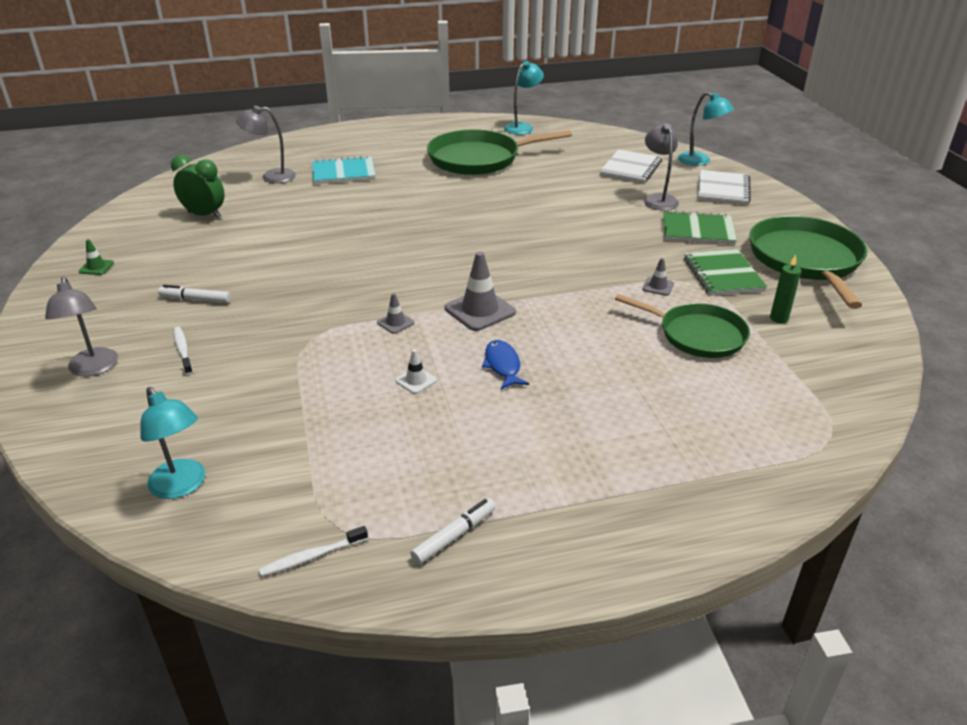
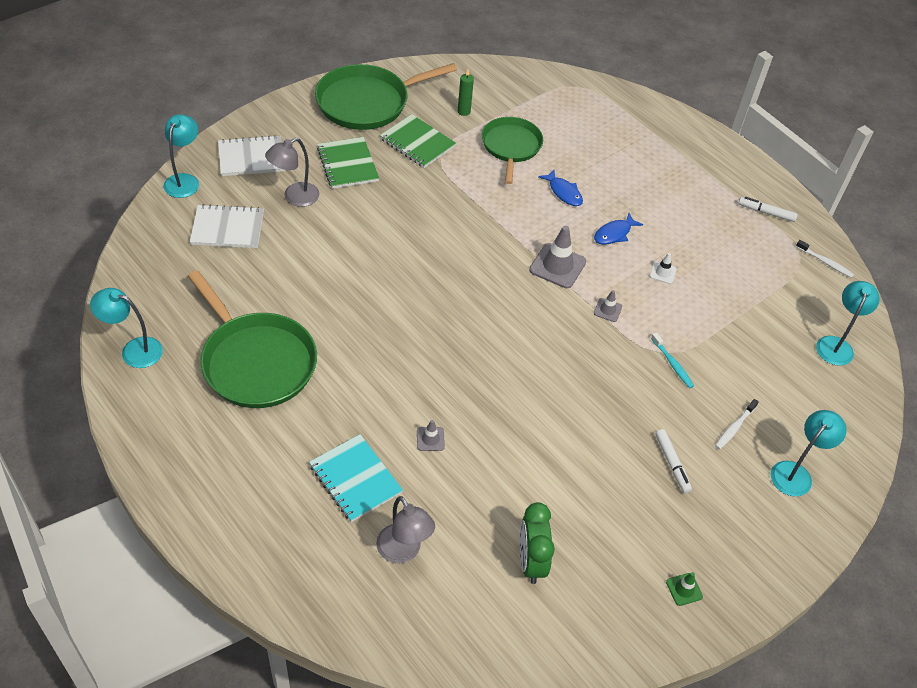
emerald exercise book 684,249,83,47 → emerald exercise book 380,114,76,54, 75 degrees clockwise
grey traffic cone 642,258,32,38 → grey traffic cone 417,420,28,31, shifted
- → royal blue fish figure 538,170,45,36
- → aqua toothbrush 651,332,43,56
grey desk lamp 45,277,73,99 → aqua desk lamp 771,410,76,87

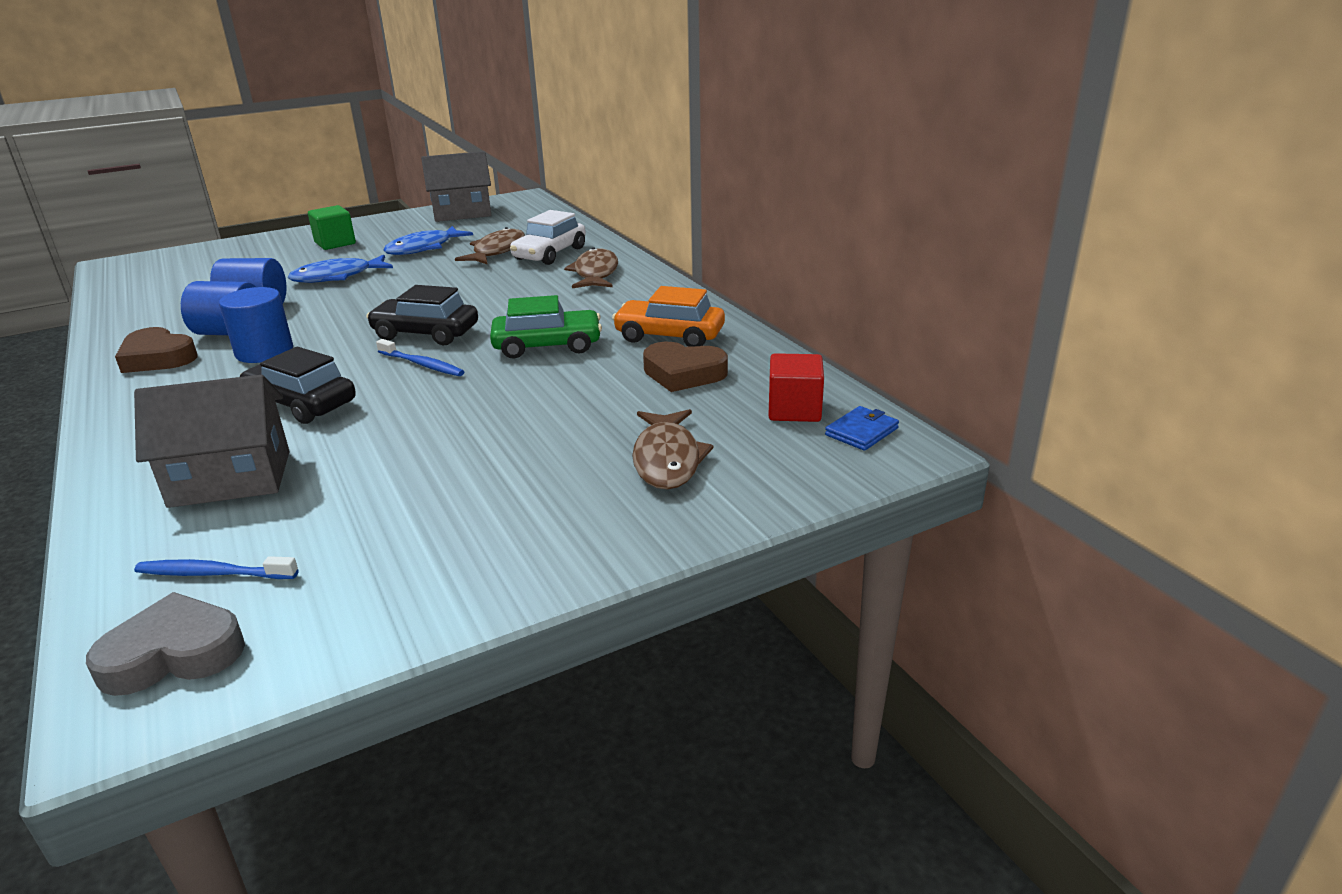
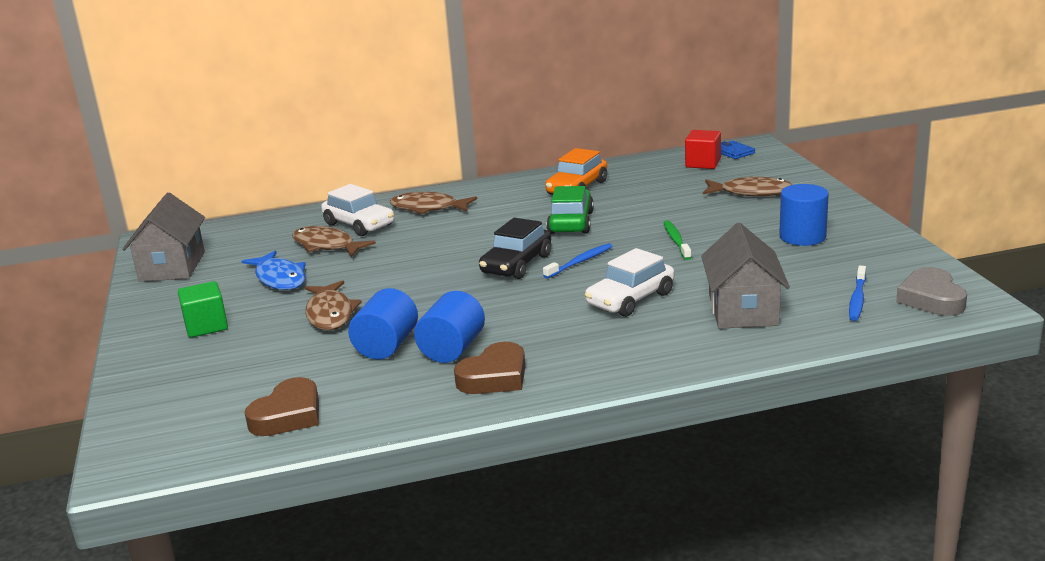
russet love heart 643,342,85,50 → russet love heart 245,377,74,59, shifted
royal blue fish figure 287,255,106,28 → russet fish figure 305,280,57,50
jet-black toy car 240,347,116,77 → snow-white toy car 585,248,89,69
- → emerald toothbrush 663,220,29,40
royal blue cylinder 219,287,74,76 → royal blue cylinder 779,184,50,62, shifted

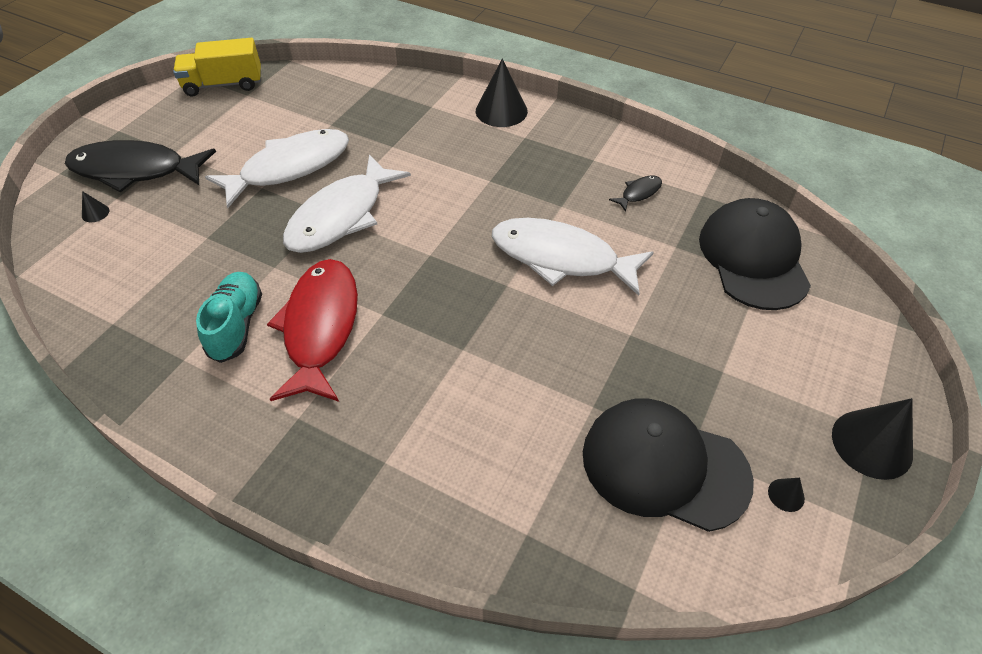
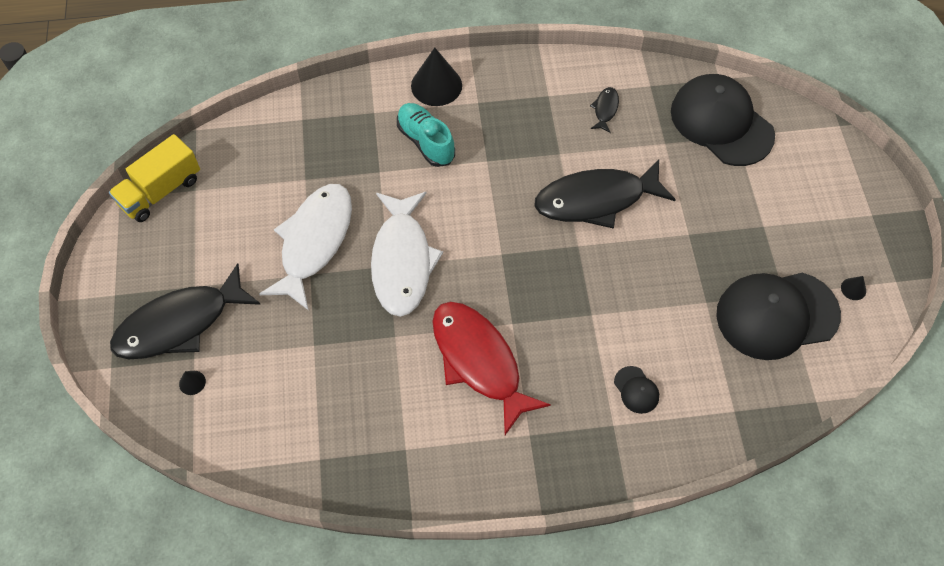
aqua lace-up shoe 196,272,66,91 → aqua lace-up shoe 397,103,58,64, shifted
snow-white fish figure 492,218,162,78 → jet-black fish figure 535,160,141,69
- → jet-black cap 614,366,45,48
jet-black solid cone 832,398,81,82 → -

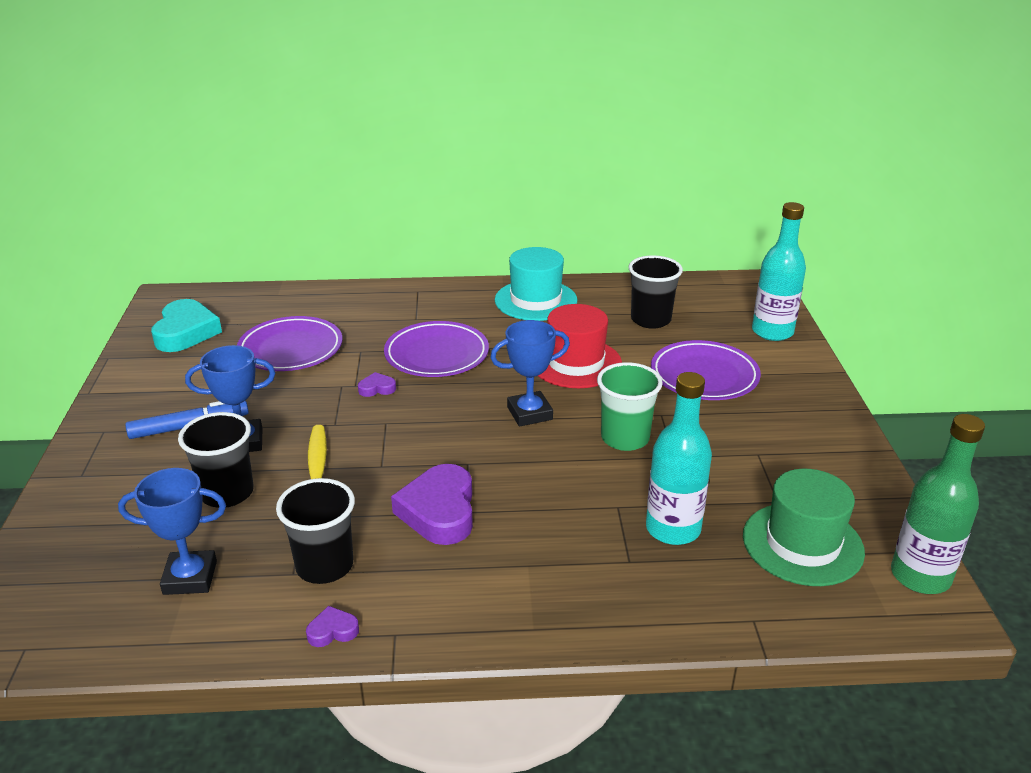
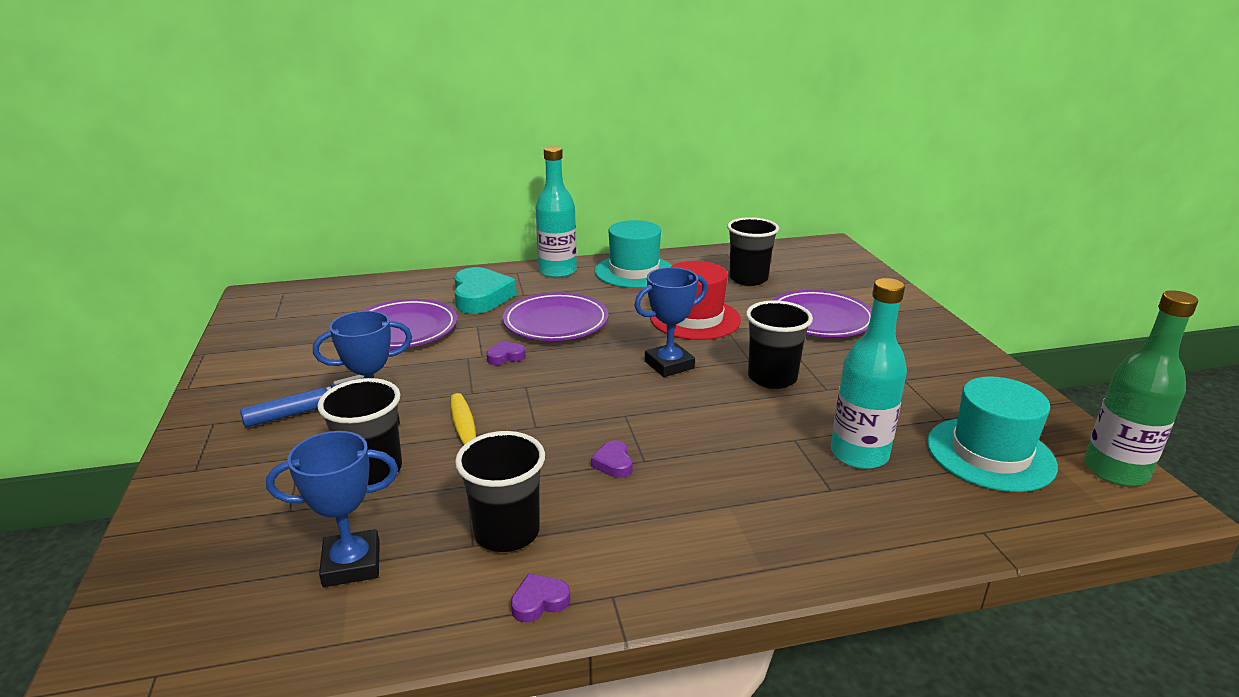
aqua love heart 151,299,71,53 → aqua love heart 454,267,63,47, shifted
aqua drink bottle 752,202,54,139 → aqua drink bottle 536,146,41,132, shifted
royal purple love heart 391,464,82,81 → royal purple love heart 591,440,41,38, x0.46
emerald cup 597,362,66,89 → jet-black cup 746,300,67,89
emerald tall hat 743,469,122,117 → aqua tall hat 927,376,131,116

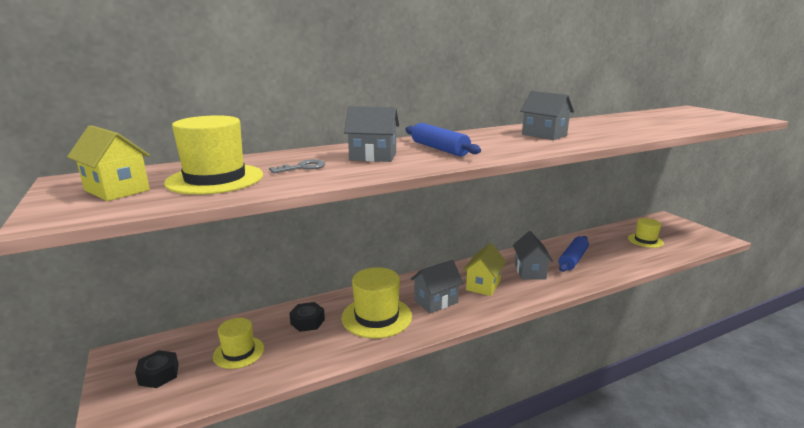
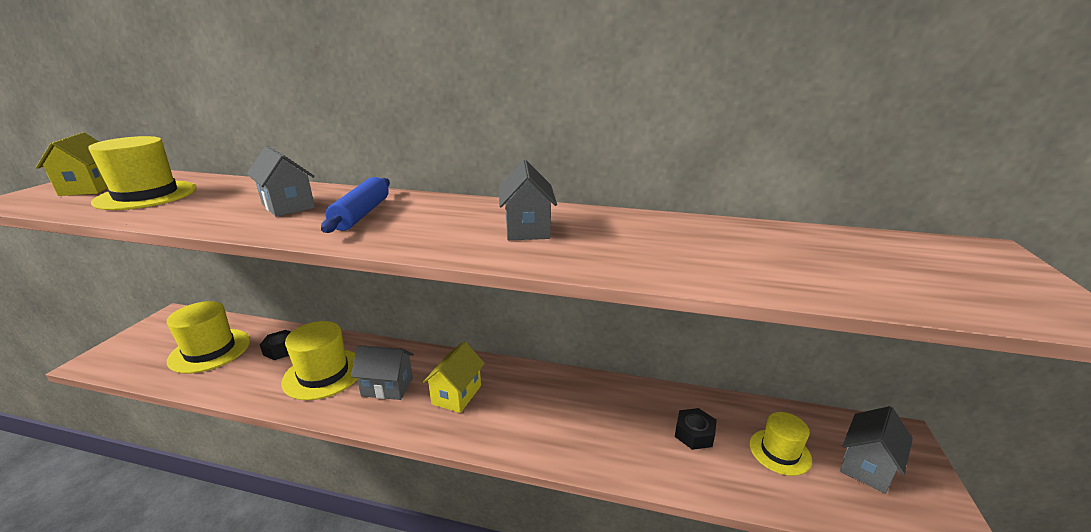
bright yellow tall hat 213,318,51,51 → bright yellow tall hat 167,301,83,73, x1.61
bright yellow cottage 463,243,43,53 → bright yellow cottage 423,341,62,72, 45 degrees counterclockwise
jet-black hexagon nut 135,350,44,38 → jet-black hexagon nut 675,408,42,42, shifted
grey cottage 513,231,40,49 → grey cottage 840,406,73,88, shifted
grey latchkey 269,159,56,14 → -
royal blue rolling pin 559,236,30,36 → -

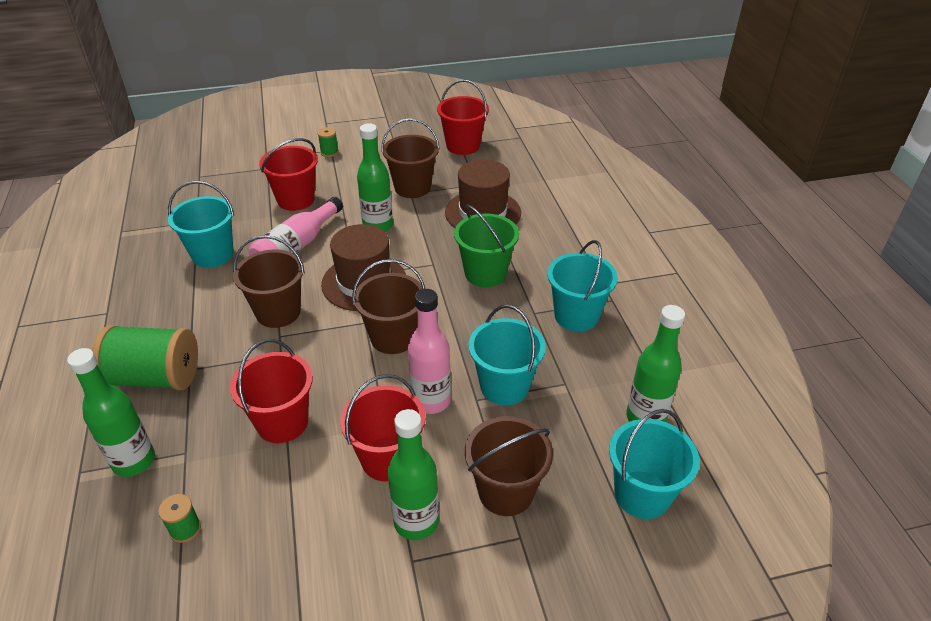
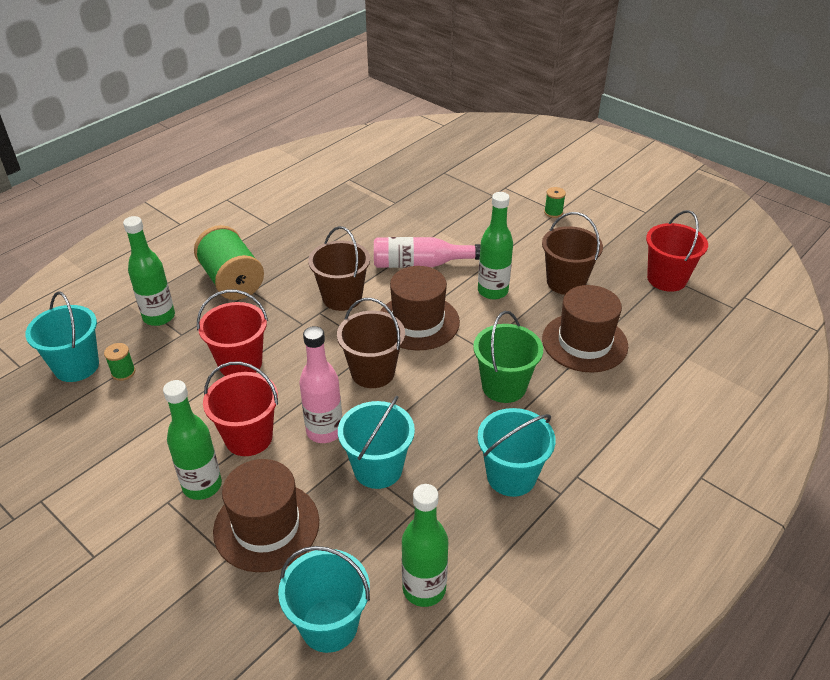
aqua sand bucket 168,181,66,87 → aqua sand bucket 25,291,74,91, shifted
russet sand bucket 465,416,88,100 → russet tall hat 213,459,106,113
red sand bucket 259,138,59,73 → -

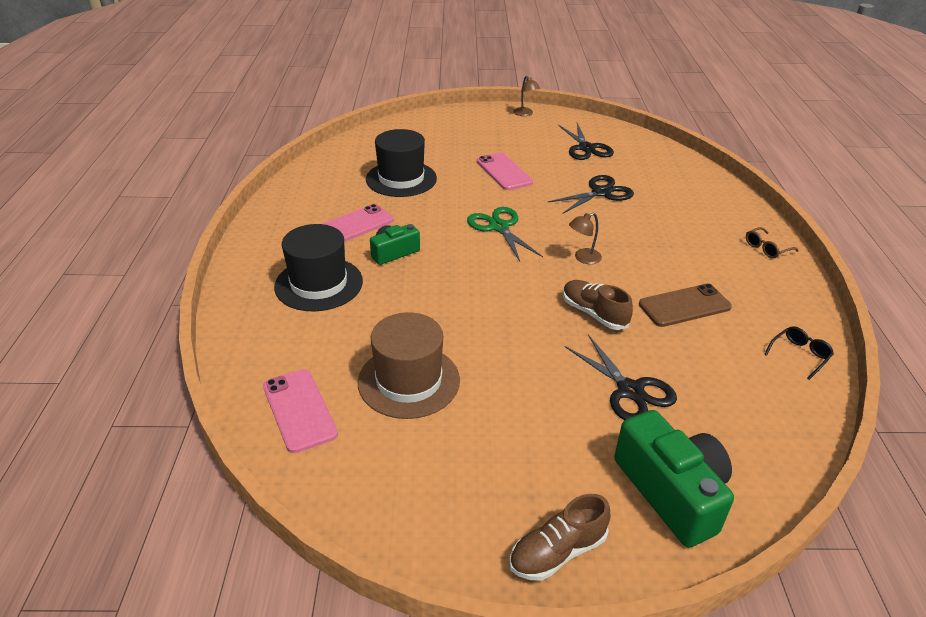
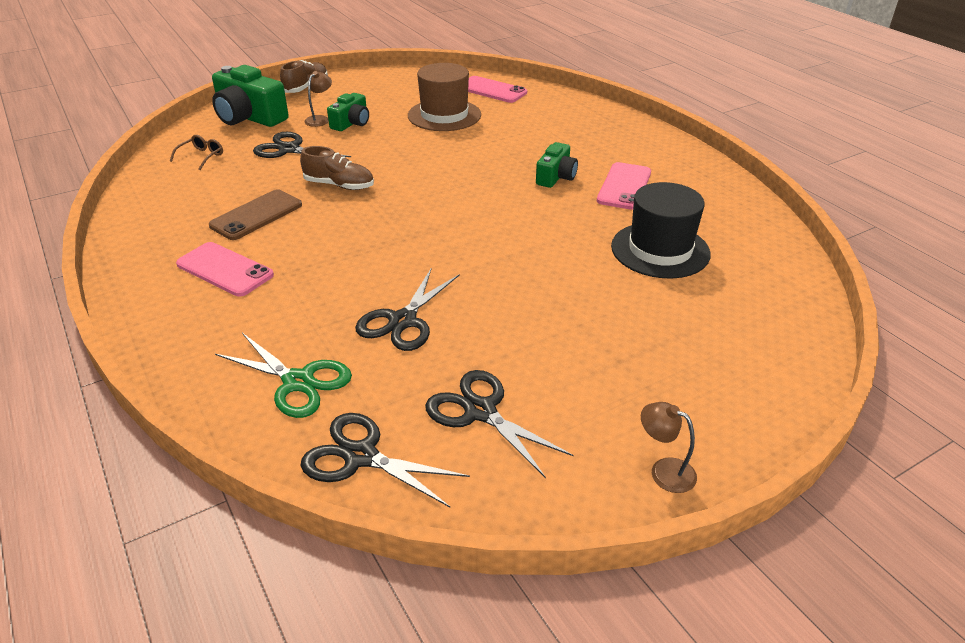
russet eyeglasses 746,227,53,32 → russet eyeglasses 170,135,53,35, shifted
pink mobile phone 477,153,56,37 → pink mobile phone 176,242,98,55, shifted
emerald scissors 467,207,76,54 → emerald scissors 215,333,137,85, shifted
- → jet-black scissors 300,413,170,94
russet desk lamp 569,213,33,51 → russet desk lamp 304,71,28,56, shifted
- → emerald compact camera 327,93,42,38
jet-black tall hat 274,224,89,87 → -
jet-black eyeglasses 764,326,70,54 → -

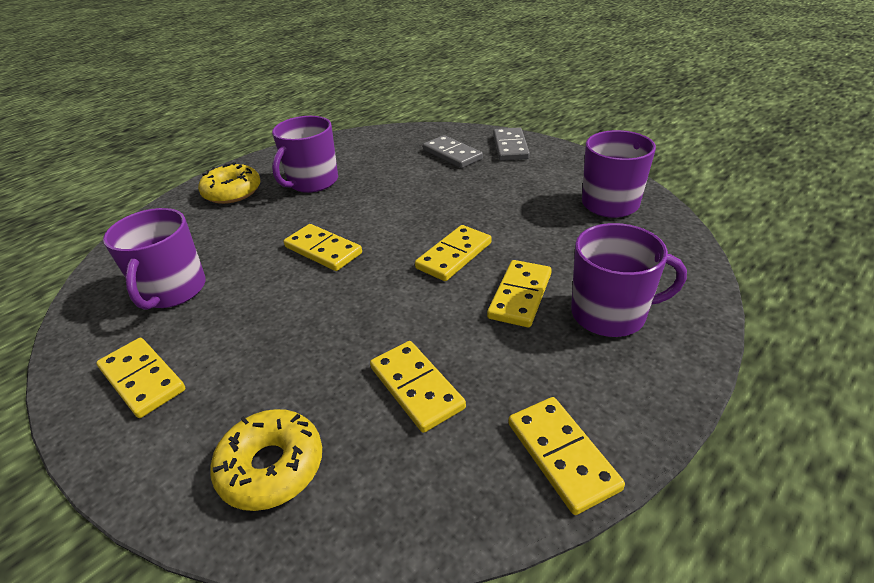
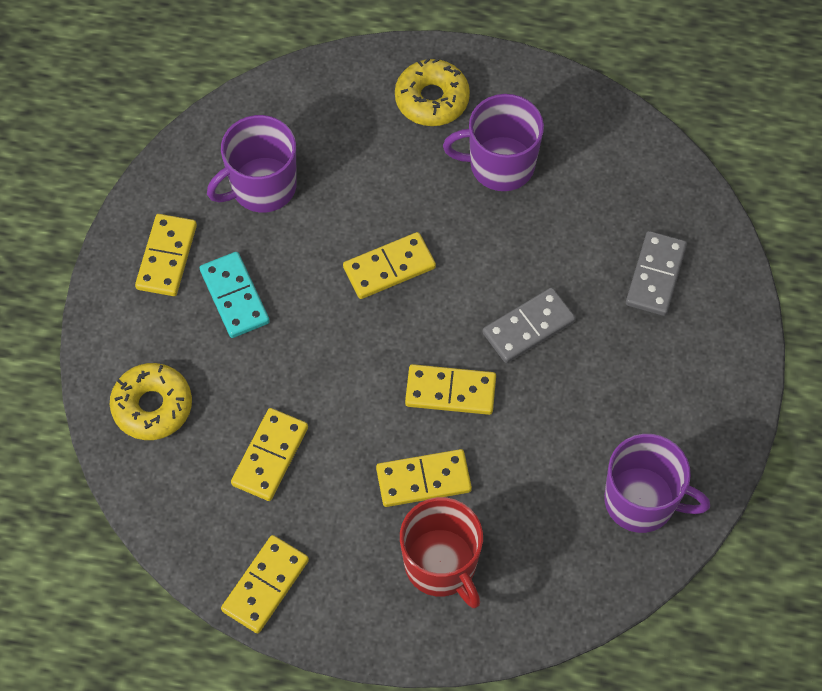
- → aqua domino tile 200,252,70,86
bright yellow domino tile 284,224,78,47 → bright yellow domino tile 343,232,93,67, 60 degrees clockwise
royal purple tea mug 571,223,116,114 → red tea mug 400,497,83,111
grey domino tile 493,127,37,34 → grey domino tile 483,287,93,76, shifted

